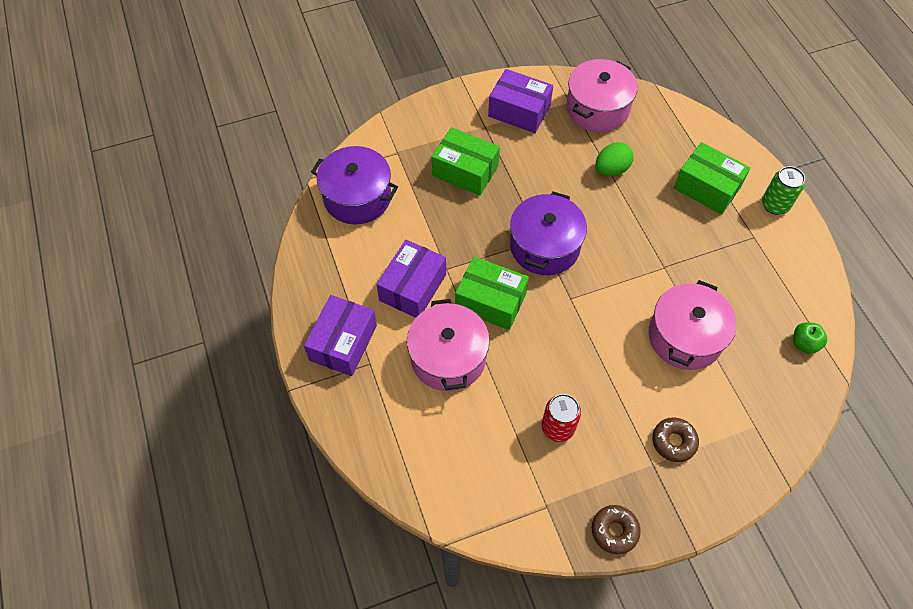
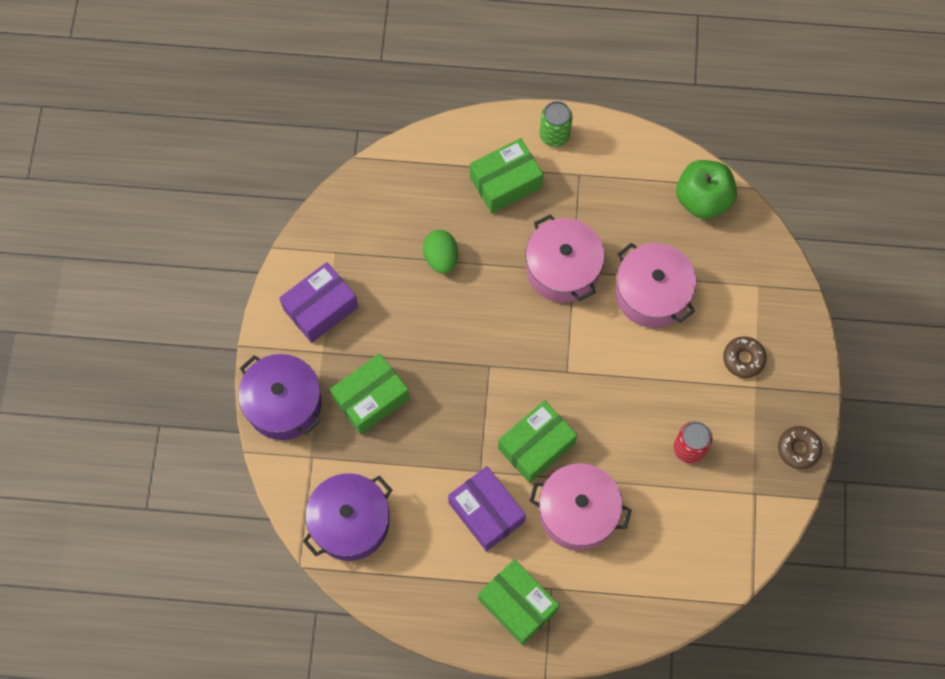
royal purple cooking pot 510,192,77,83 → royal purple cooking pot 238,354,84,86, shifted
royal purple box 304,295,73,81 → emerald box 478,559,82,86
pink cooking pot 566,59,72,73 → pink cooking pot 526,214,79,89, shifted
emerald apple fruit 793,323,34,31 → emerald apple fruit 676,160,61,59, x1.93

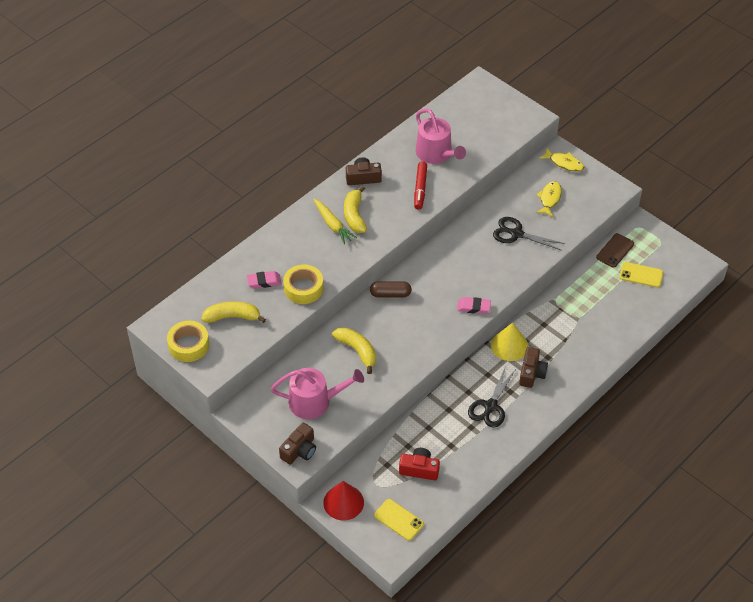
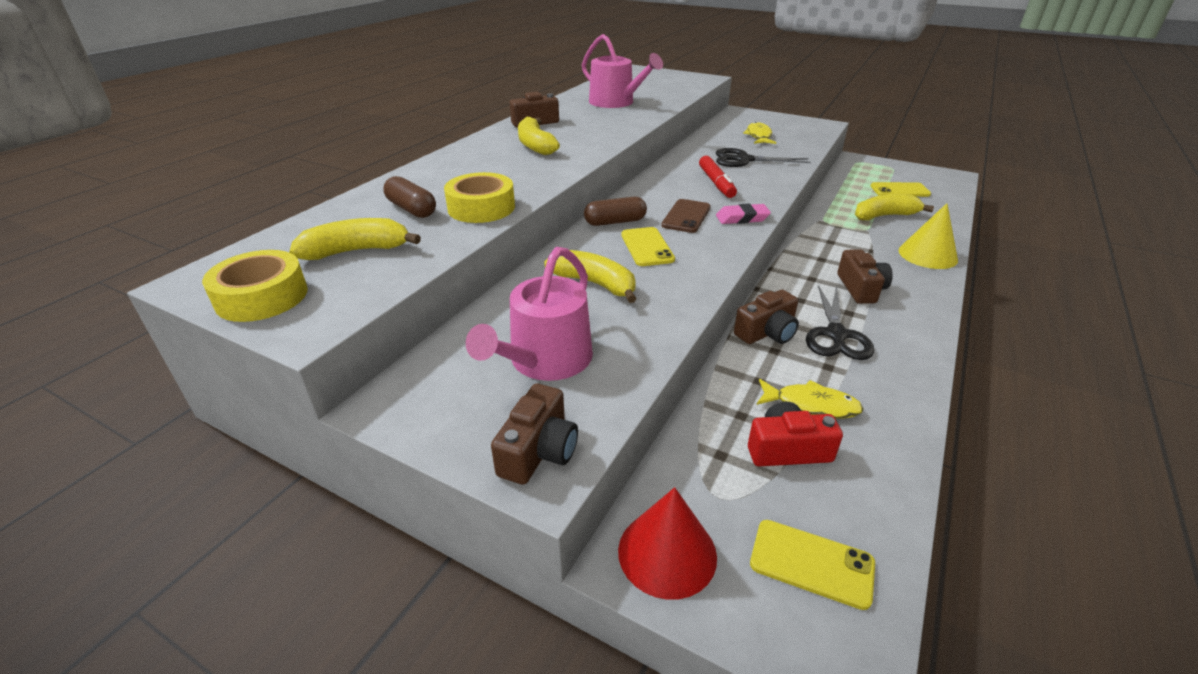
pink pencil eraser 247,271,34,18 → russet pill shape 383,176,53,42
pink watering pot 271,368,93,51 → pink watering pot 466,247,127,134, 135 degrees clockwise
- → bright yellow mobile phone 621,227,54,39
russet mobile phone 596,233,38,35 → russet mobile phone 661,199,50,34, shifted
red felt pen 414,161,13,48 → red felt pen 699,156,38,42, shifted
- → russet compact camera 734,290,65,54
bright yellow fish figure 539,148,45,24 → bright yellow fish figure 757,379,107,39, shifted
- → bright yellow toy banana 855,194,79,26
bright yellow solid cone 491,323,37,38 → bright yellow solid cone 899,203,59,66, shifted
bright yellow carrot 313,199,44,45 → -

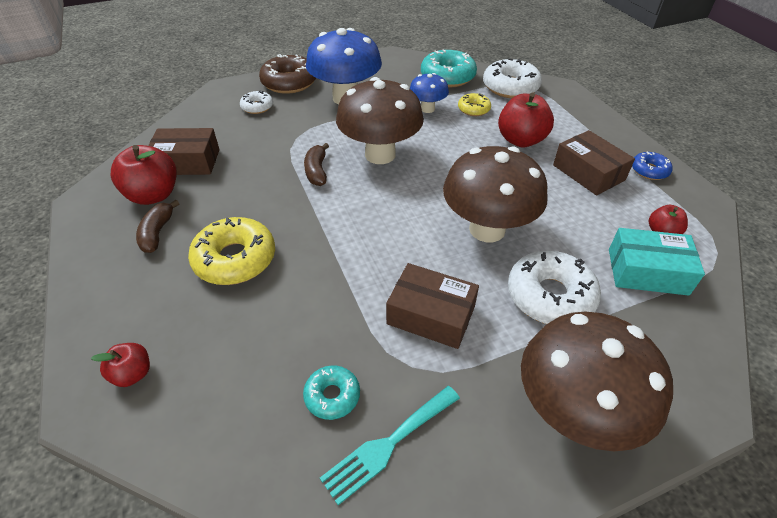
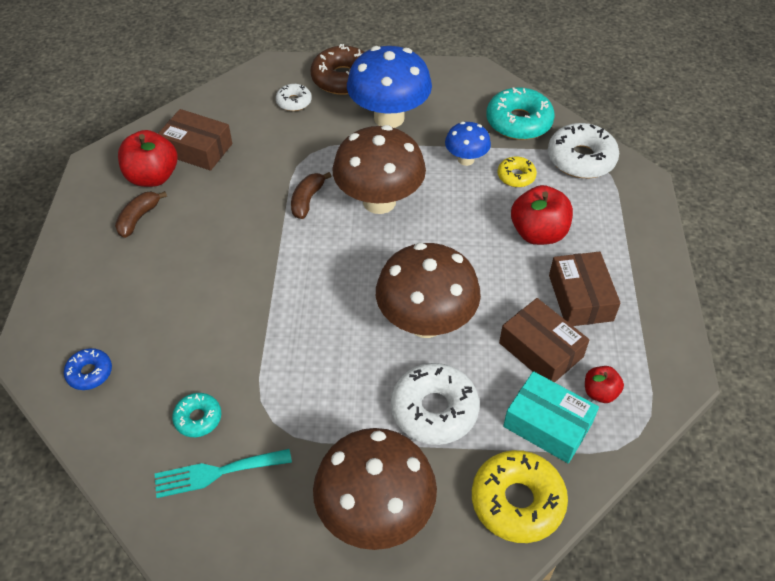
royal blue donut 632,152,41,28 → royal blue donut 64,348,48,42, shifted
bright yellow donut 188,217,87,68 → bright yellow donut 472,450,96,93, shifted
russet box 386,263,93,86 → russet box 499,298,91,84, shifted
red apple fruit 91,343,59,44 → -

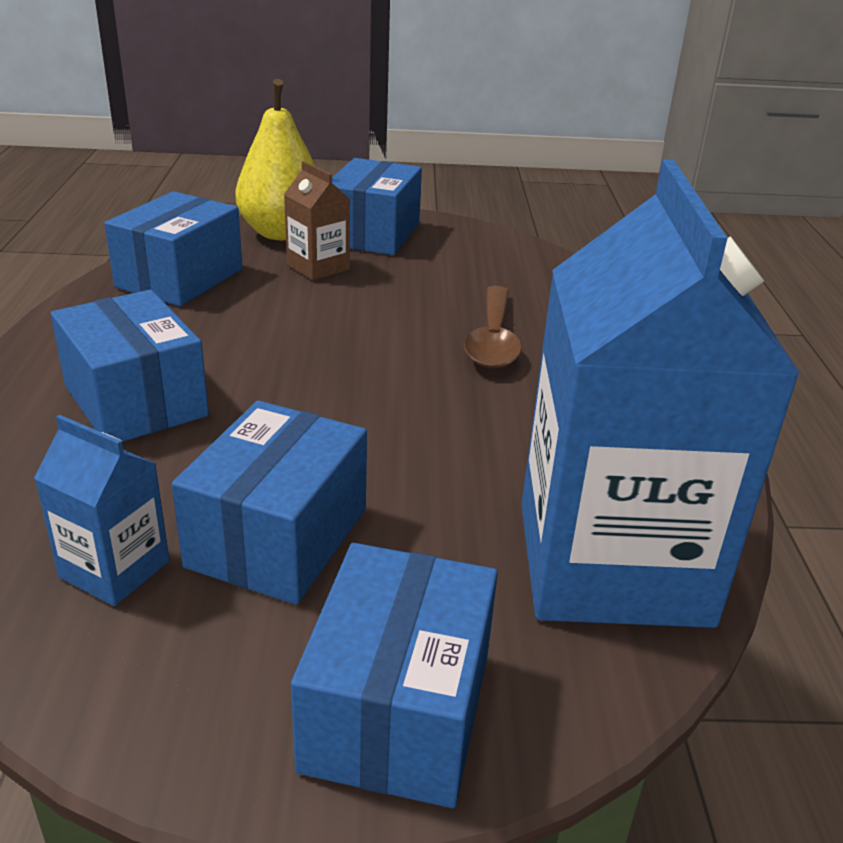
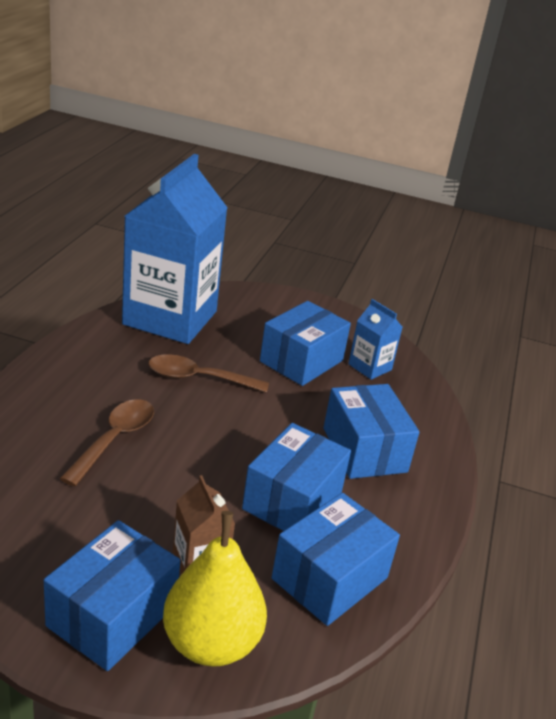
- → russet teaspoon 148,354,121,39
royal blue box 291,543,207,265 → royal blue box 242,423,109,108, shifted

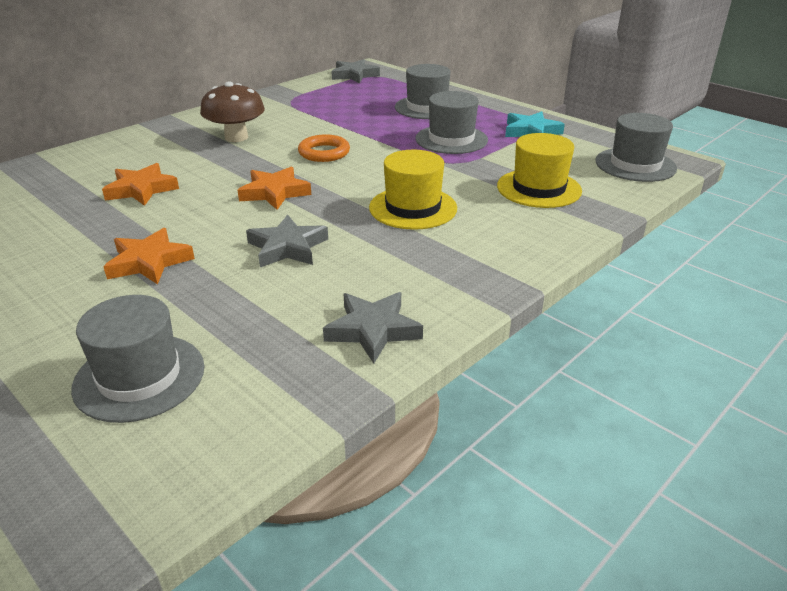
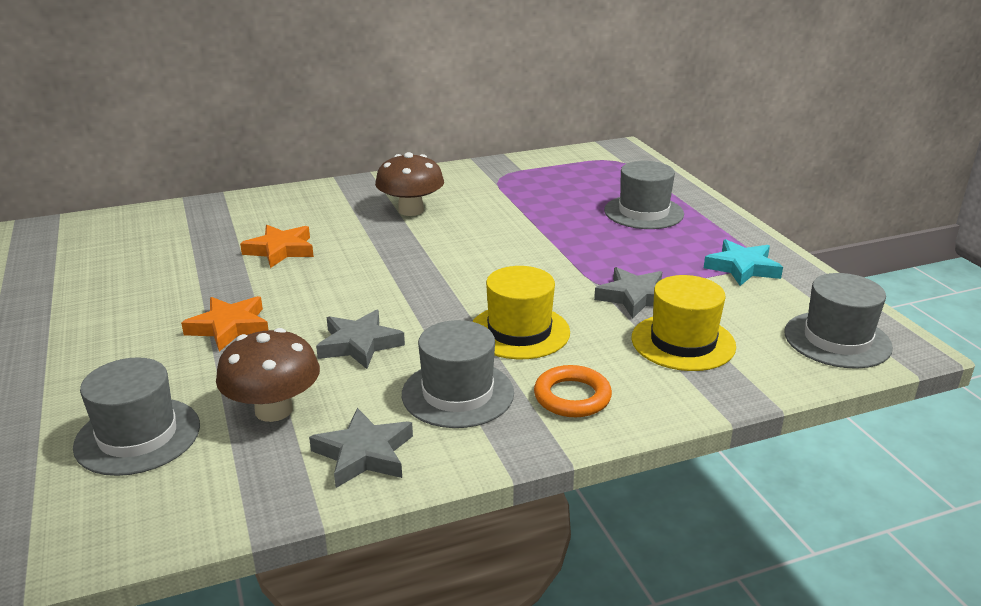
- → russet fungus 216,328,104,94
grey tall hat 415,91,73,63 → grey tall hat 402,320,112,108, shifted
bright orange ring 298,134,52,28 → bright orange ring 534,365,78,52, shifted
grey five-pointed star 331,59,49,24 → grey five-pointed star 594,267,68,52, shifted
bright orange five-pointed star 238,167,73,43 → -

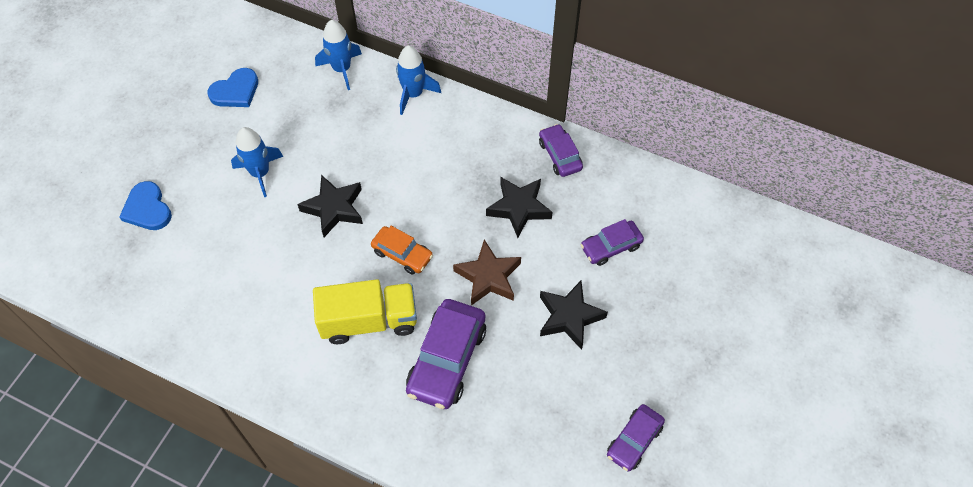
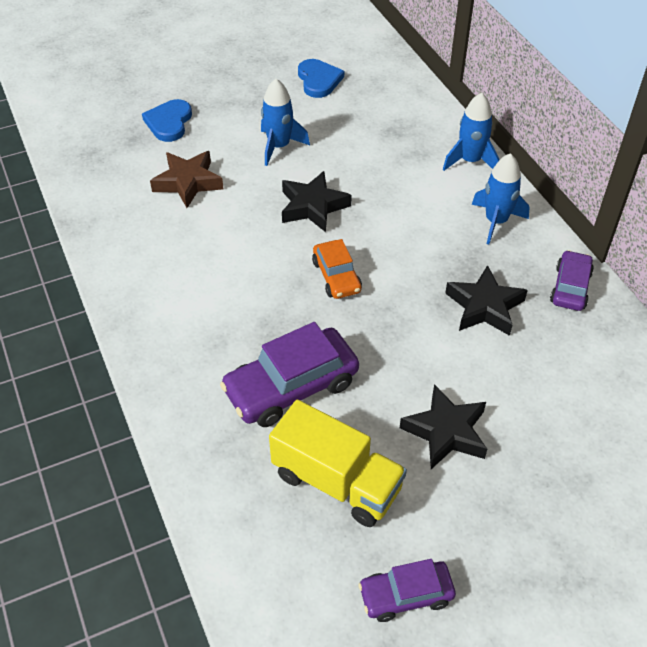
russet five-pointed star 453,240,68,66 → russet five-pointed star 150,151,74,57, shifted
bright yellow toy truck 313,279,104,65 → bright yellow toy truck 269,400,138,127, shifted
royal blue love heart 207,68,51,39 → royal blue love heart 298,59,46,39, 105 degrees counterclockwise
royal blue spaceship 315,20,47,70 → royal blue spaceship 472,153,58,91, shifted
royal purple toy car 581,219,63,47 → -

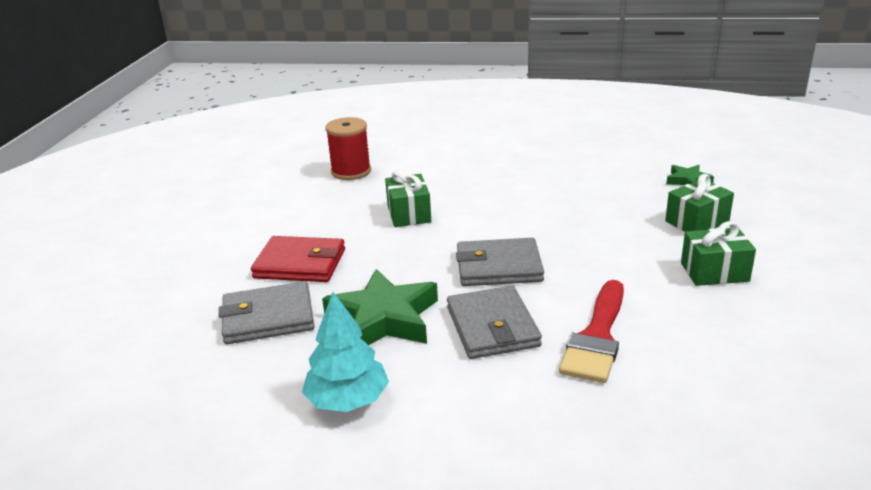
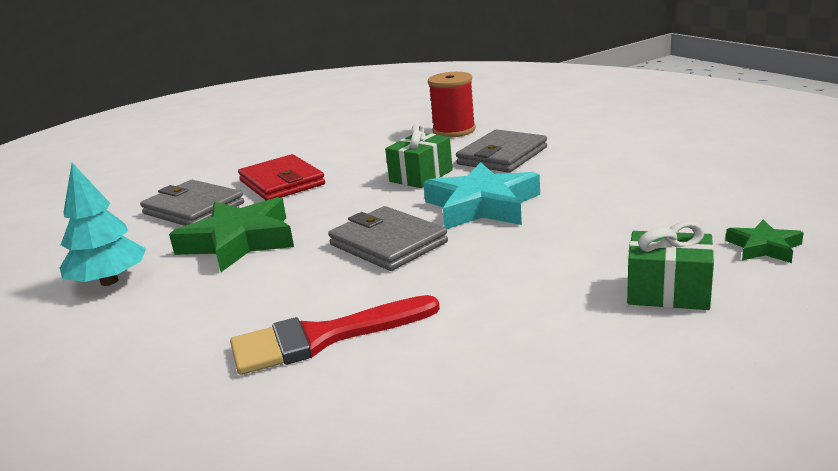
- → aqua five-pointed star 423,162,117,67
grey billfold 447,286,95,73 → grey billfold 456,129,91,43, shifted
emerald wrapped gift 681,221,75,65 → -

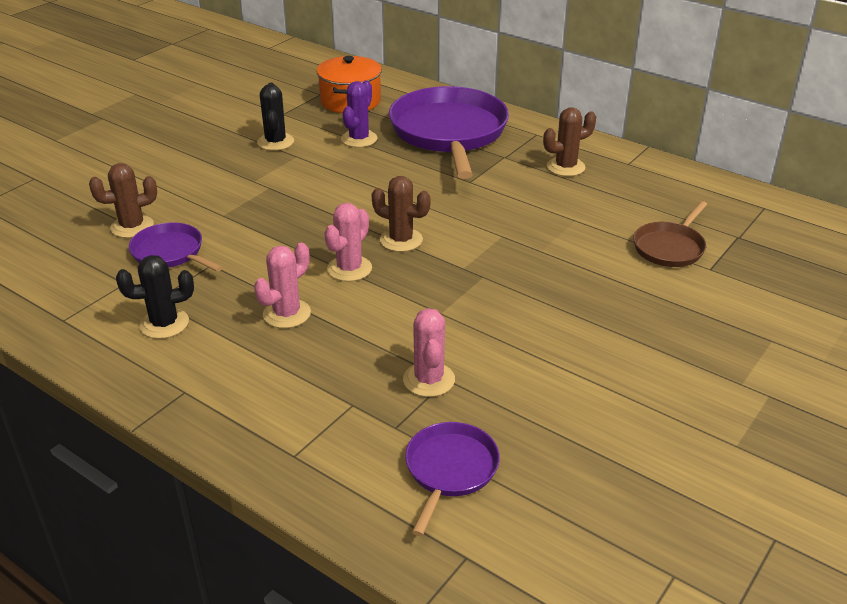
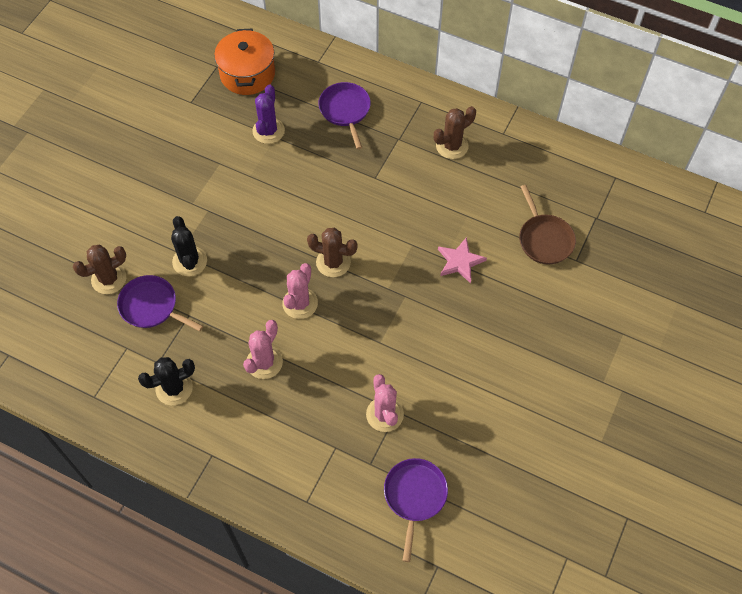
jet-black saguaro cactus 257,83,37,68 → jet-black saguaro cactus 171,216,36,60, shifted
royal purple pan 389,86,120,93 → royal purple pan 318,82,53,67, x0.49
- → pink five-pointed star 438,237,49,46
russet pan 633,201,74,66 → russet pan 519,185,57,79, 45 degrees counterclockwise

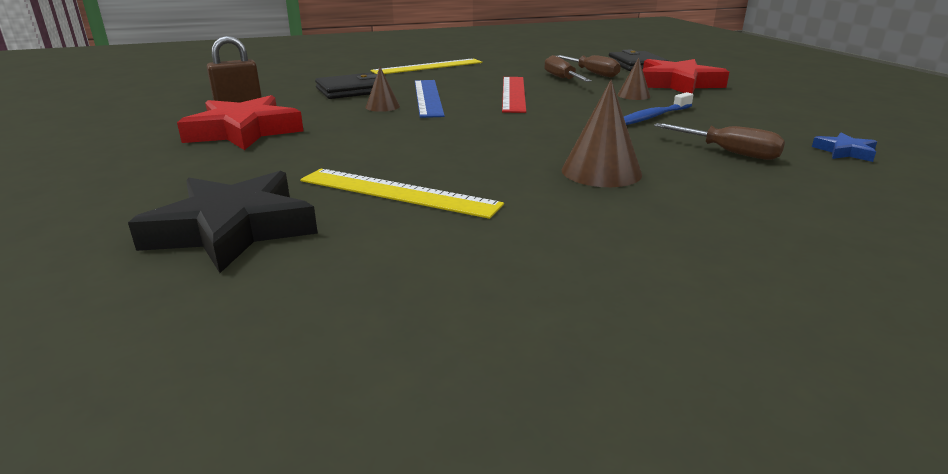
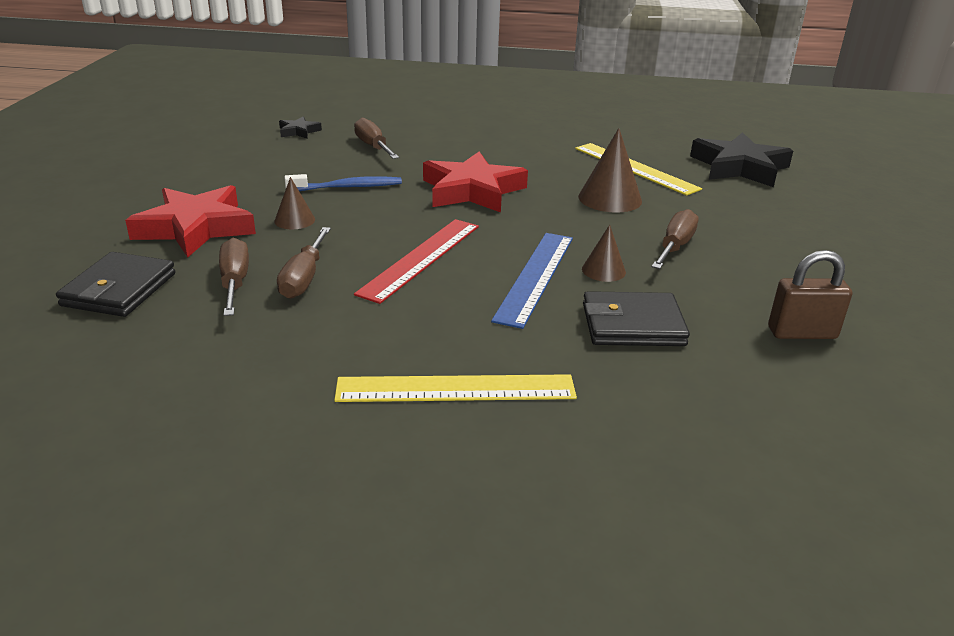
royal blue five-pointed star 812,133,65,29 → jet-black five-pointed star 279,116,43,23
red five-pointed star 177,95,126,55 → red five-pointed star 423,152,105,61, shifted
russet solid cone 562,80,80,107 → russet solid cone 578,128,64,85, shifted
- → russet screwdriver 652,209,46,60

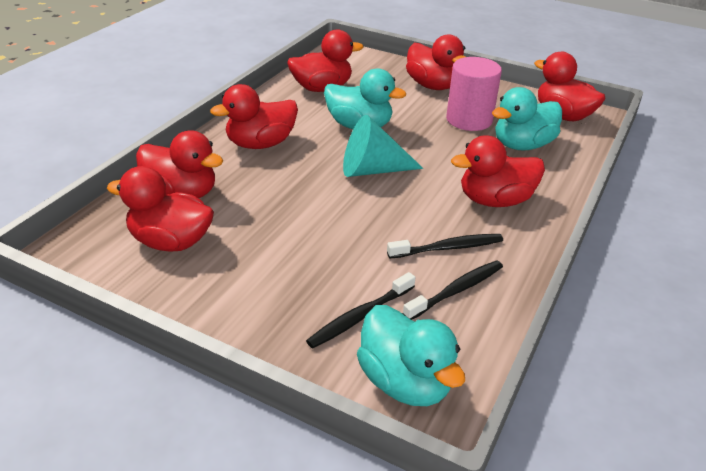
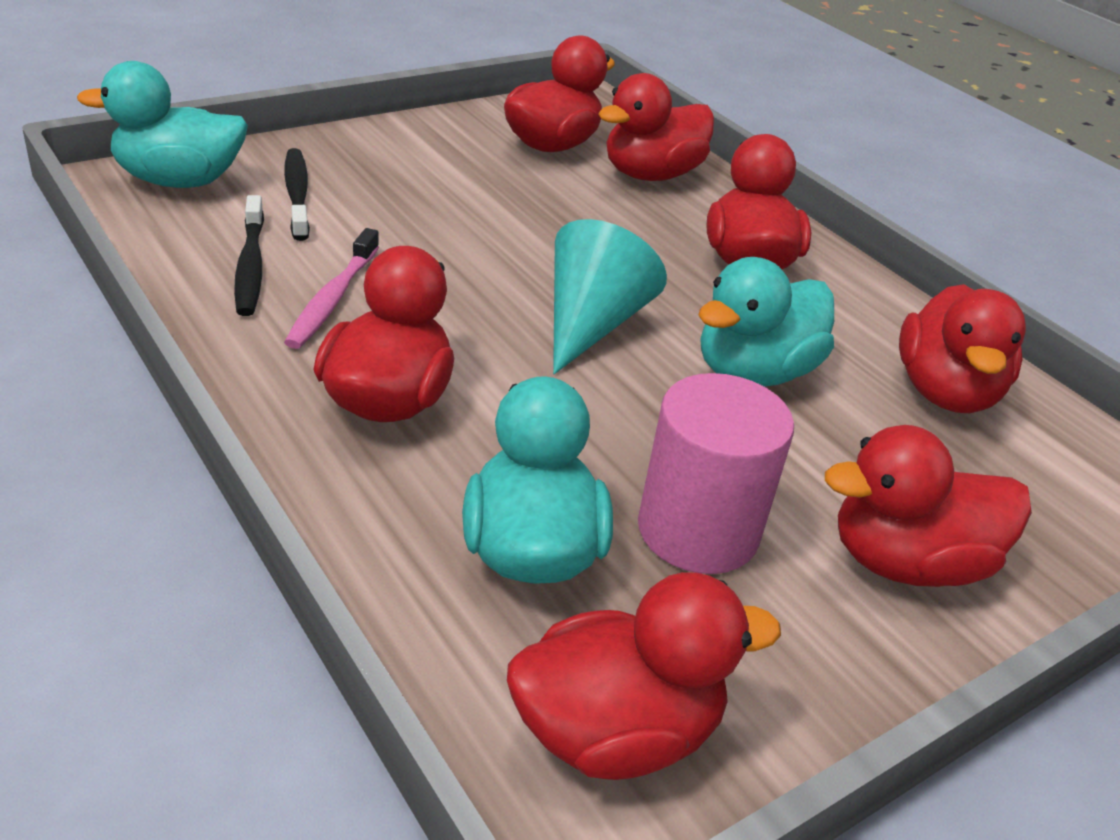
jet-black toothbrush 387,234,116,24 → pink toothbrush 284,228,95,121

